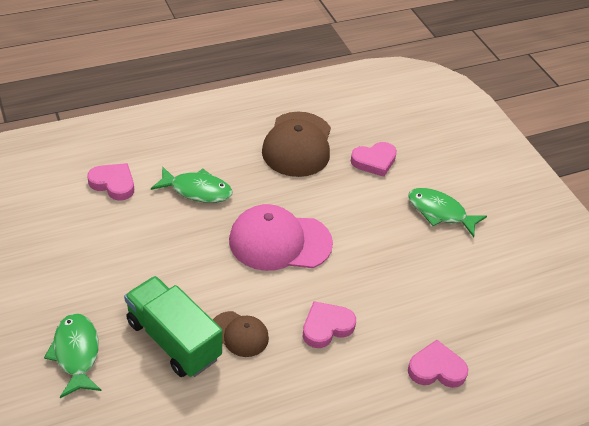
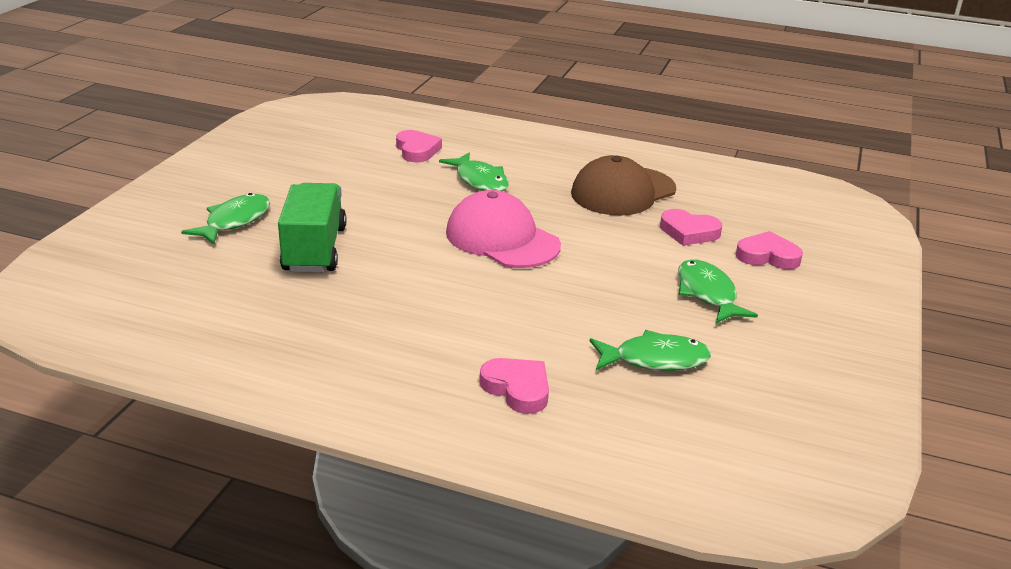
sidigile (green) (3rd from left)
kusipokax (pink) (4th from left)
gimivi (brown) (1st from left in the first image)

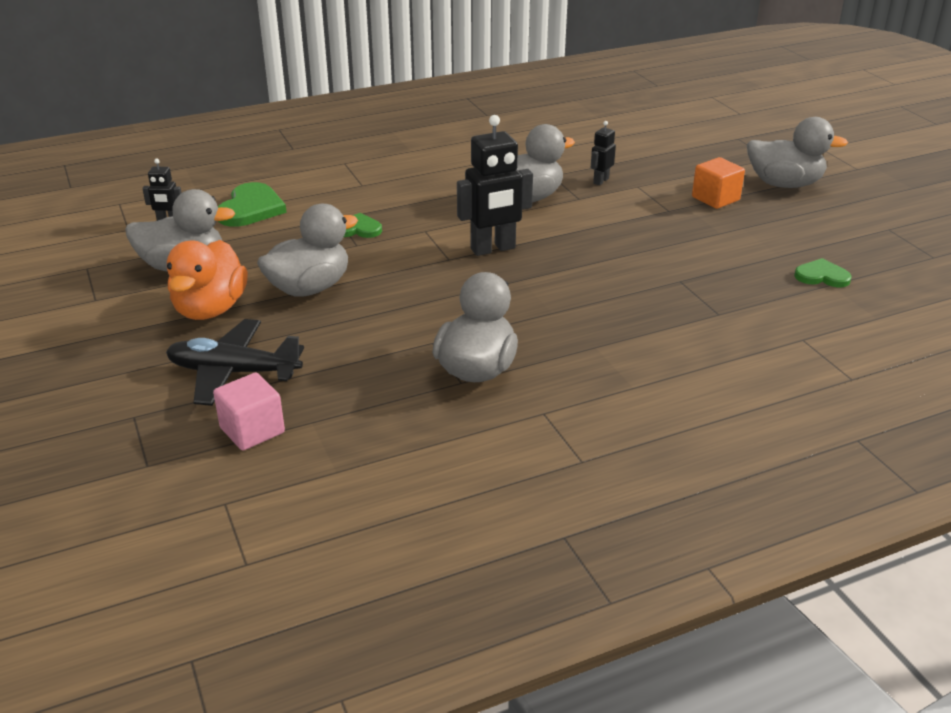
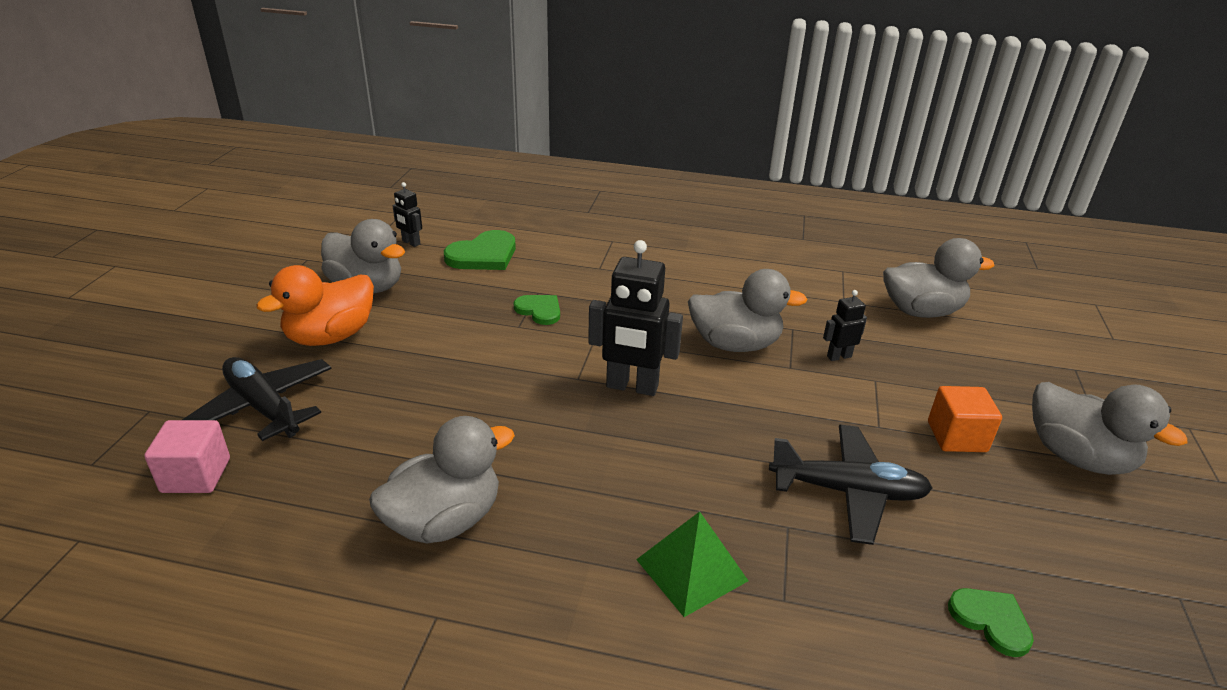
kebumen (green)
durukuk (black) (2nd from left)
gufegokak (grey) (4th from left)

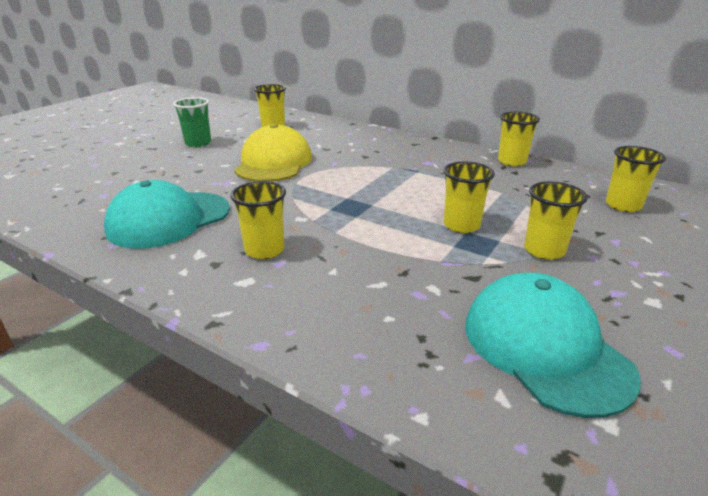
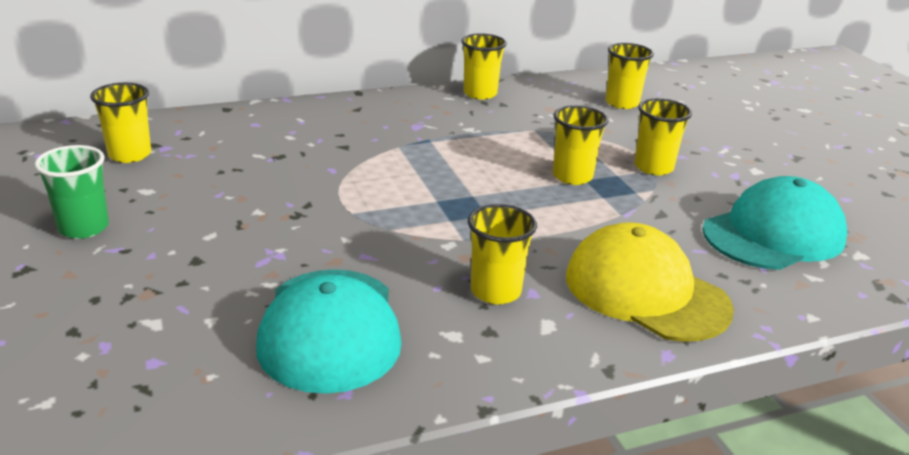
gimivi (yellow)
gimivi (turquoise) (2nd from left)

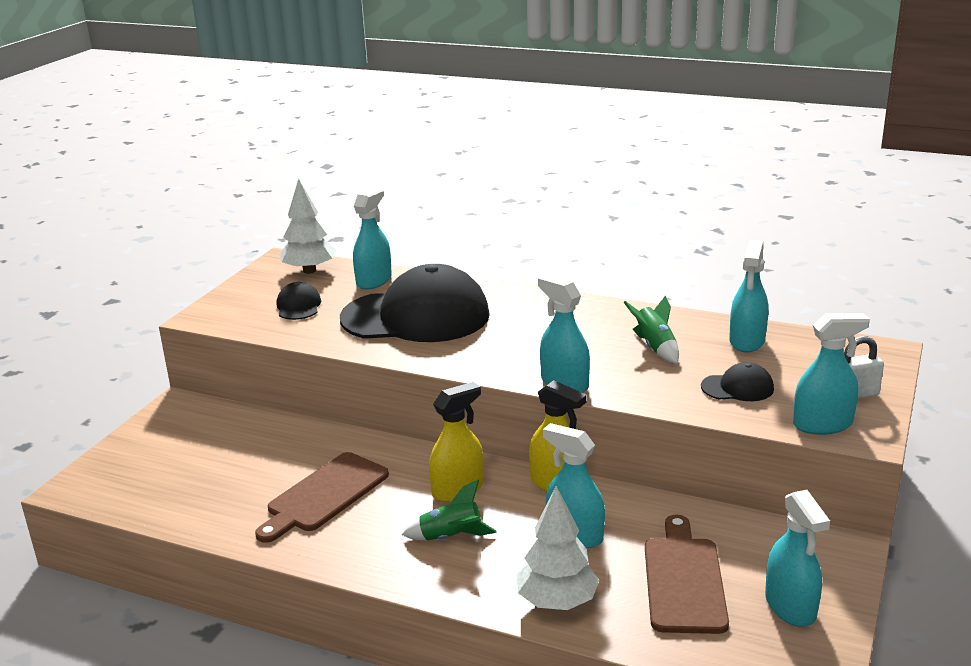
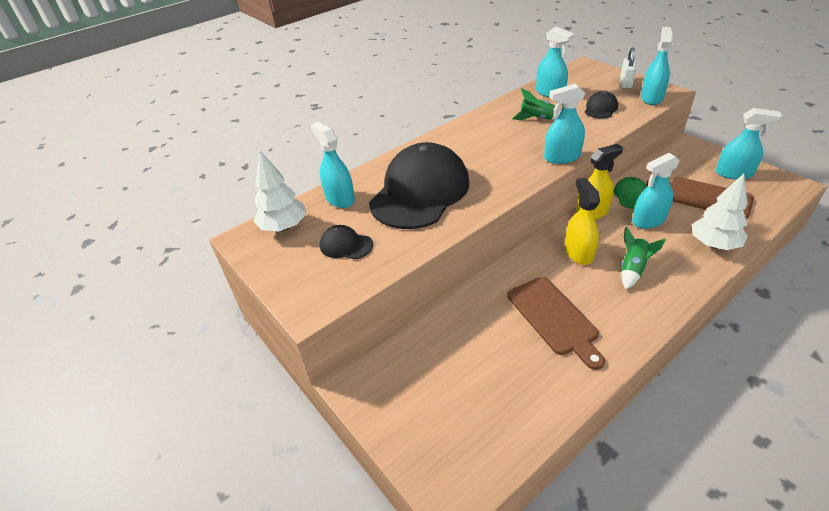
gimivi (green)

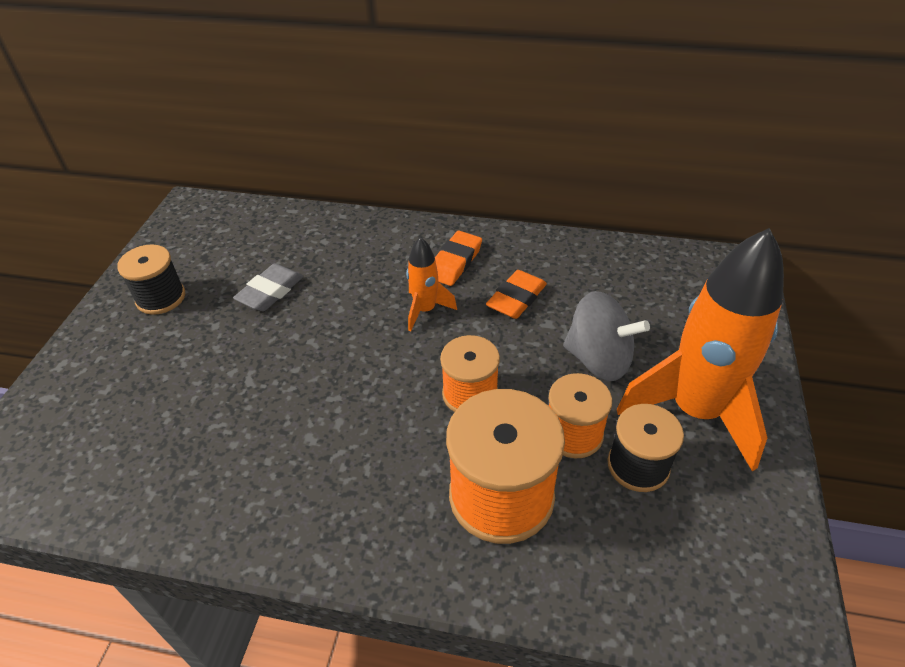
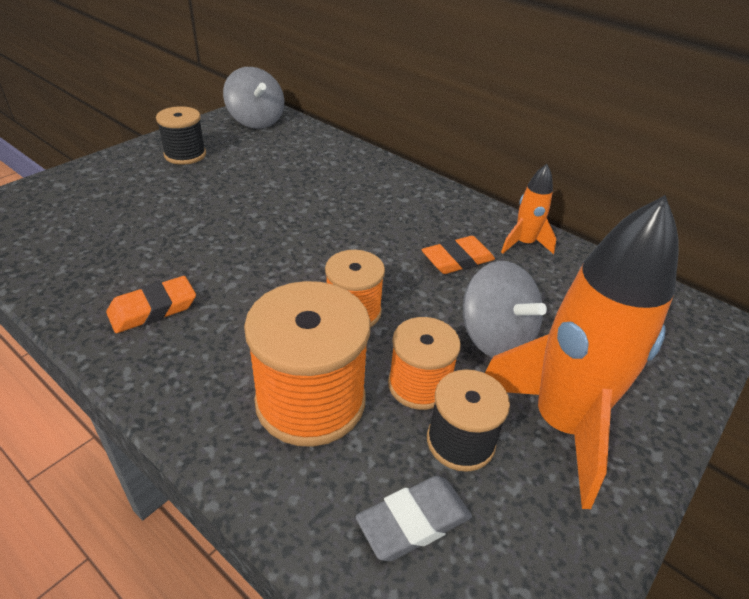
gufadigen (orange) (1st from left)
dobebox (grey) (1st from left)
gufadigen (grey)
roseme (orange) (1st from left)

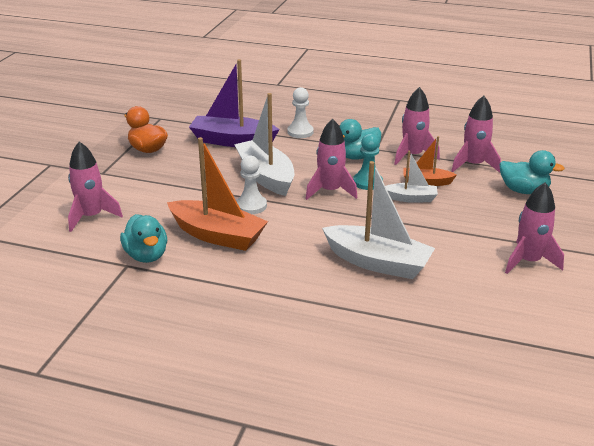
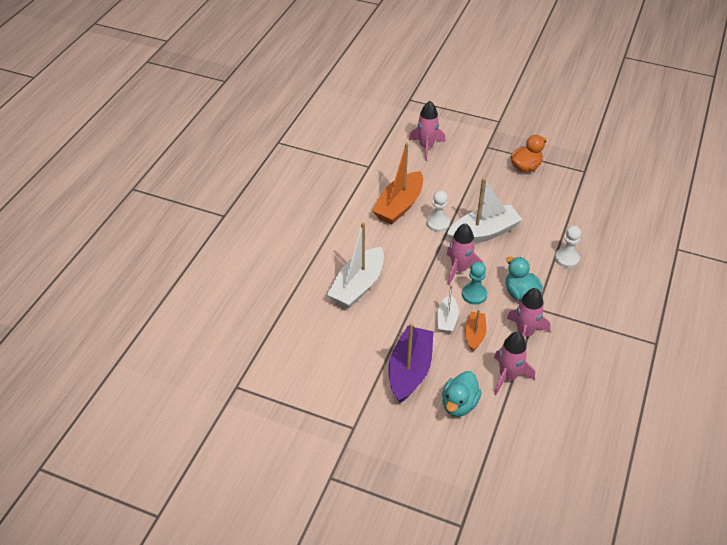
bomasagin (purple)
gufegokak (turquoise) (1st from left in the first image)
roseme (pink) (5th from left in the first image)

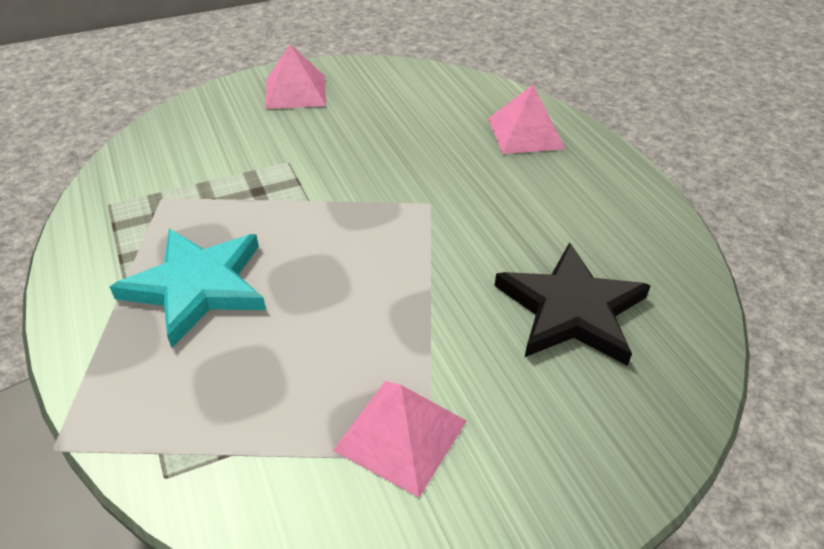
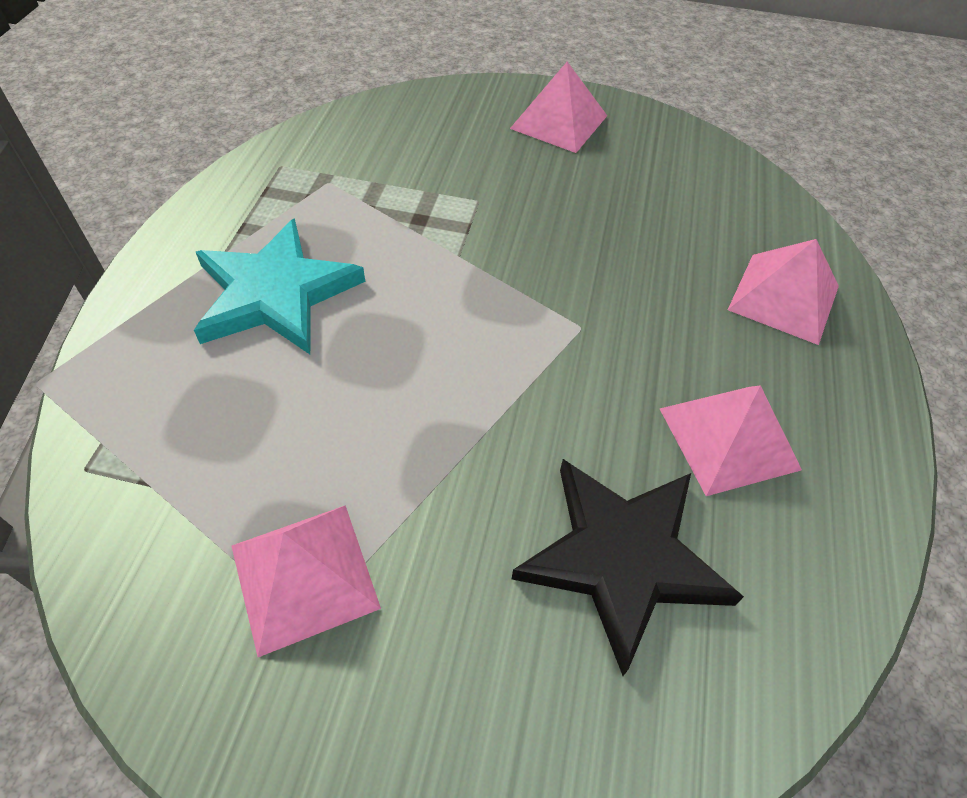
kebumen (pink) (3rd from left)

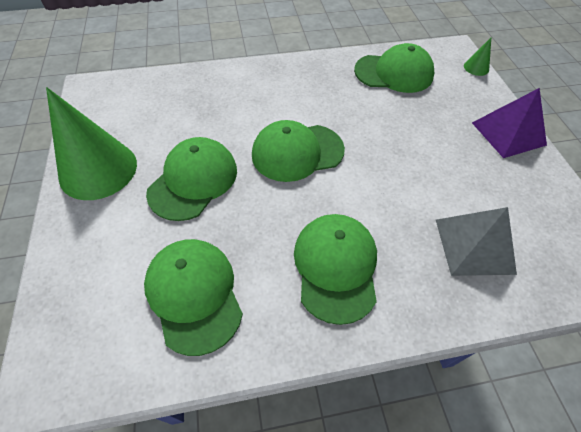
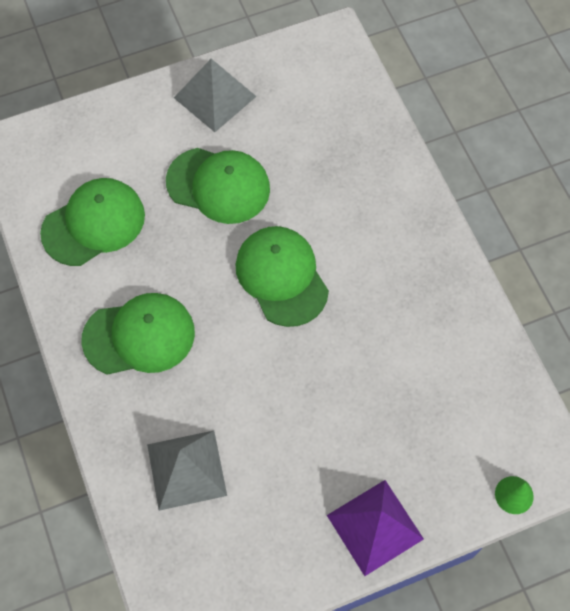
kebumen (grey) (2nd from left)
gimivi (green) (5th from left in the first image)

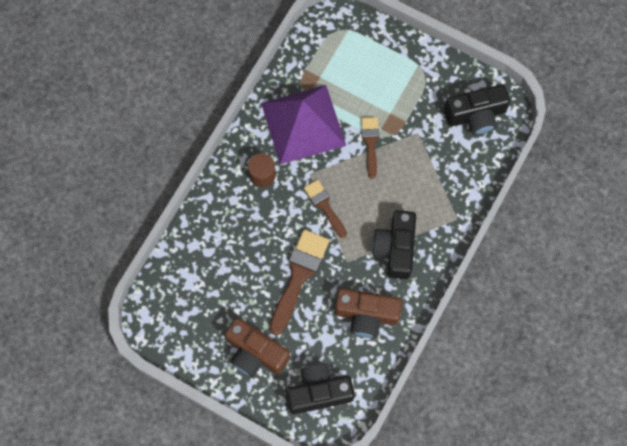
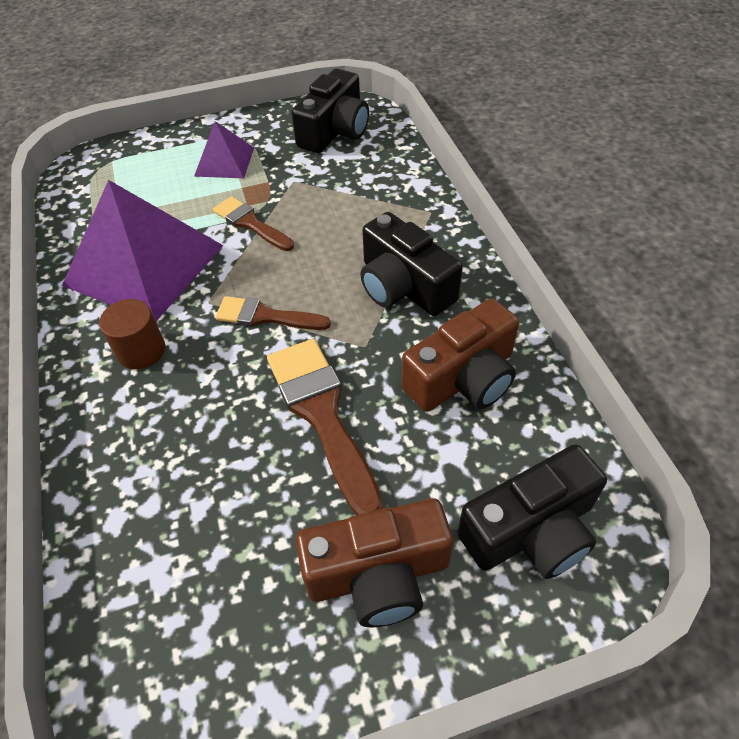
kebumen (purple) (2nd from left)
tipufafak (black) (3rd from left)

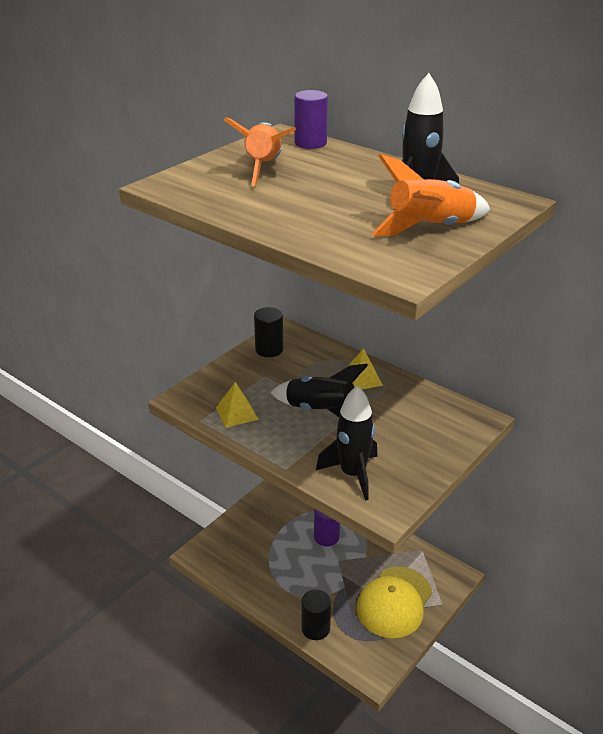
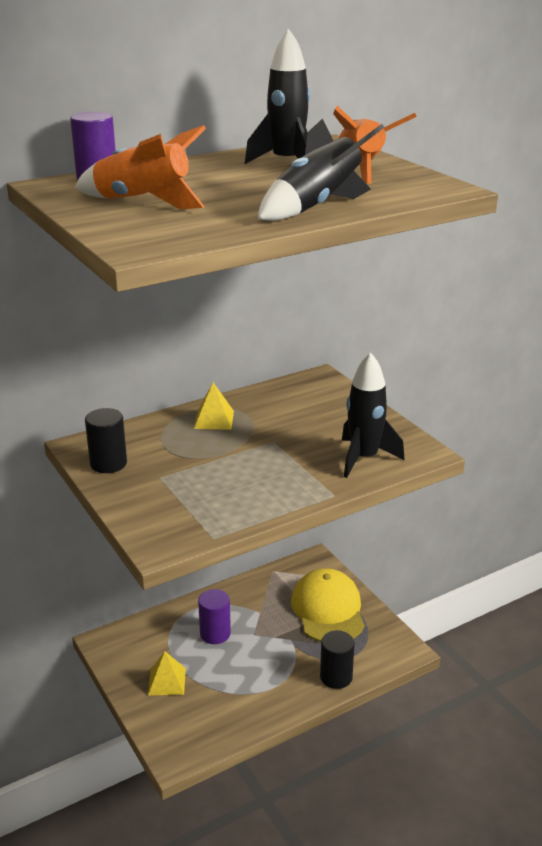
kebumen (yellow) (1st from left)
roseme (black) (2nd from left)
gimivi (yellow)

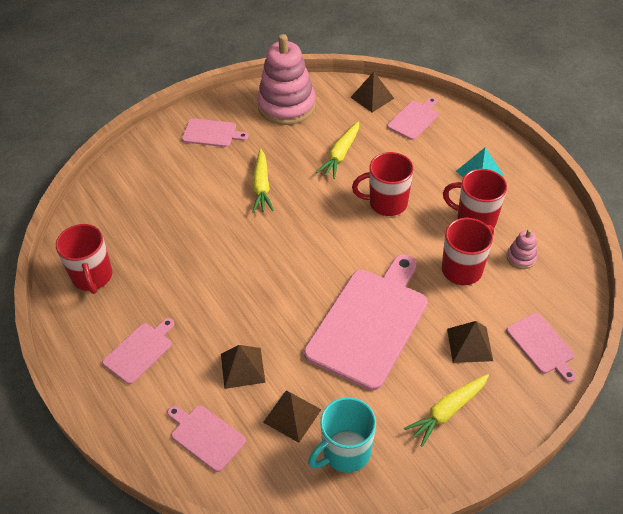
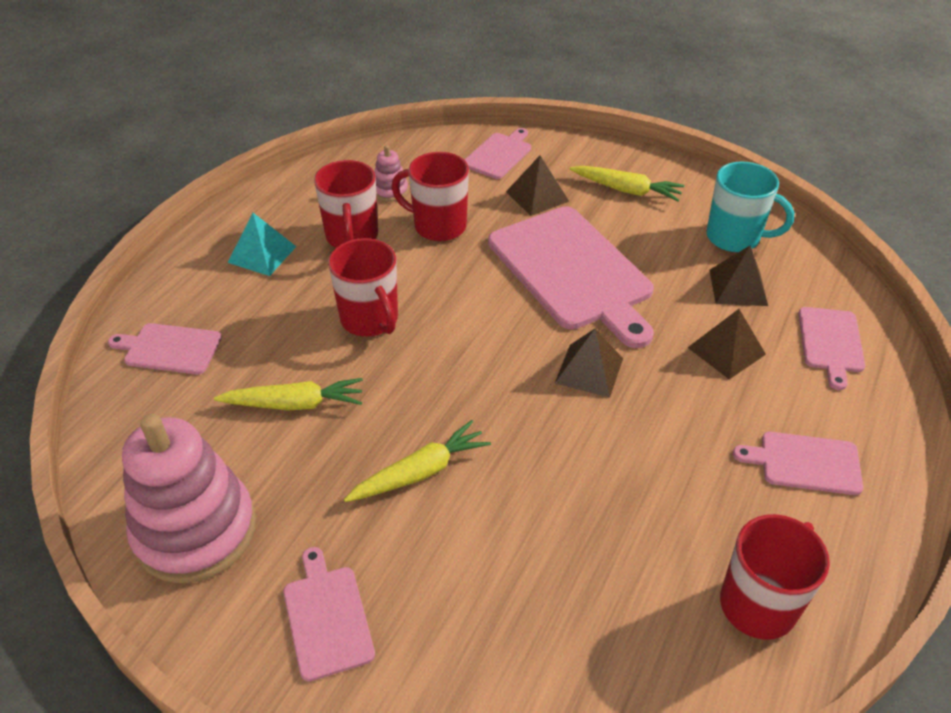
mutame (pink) (4th from left)
kebumen (brown) (2nd from left)

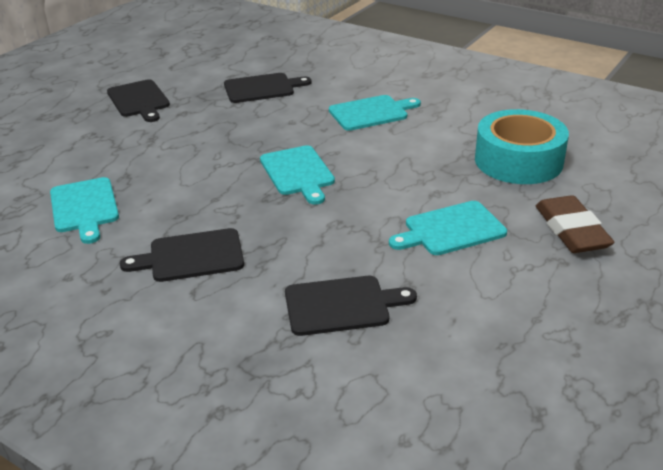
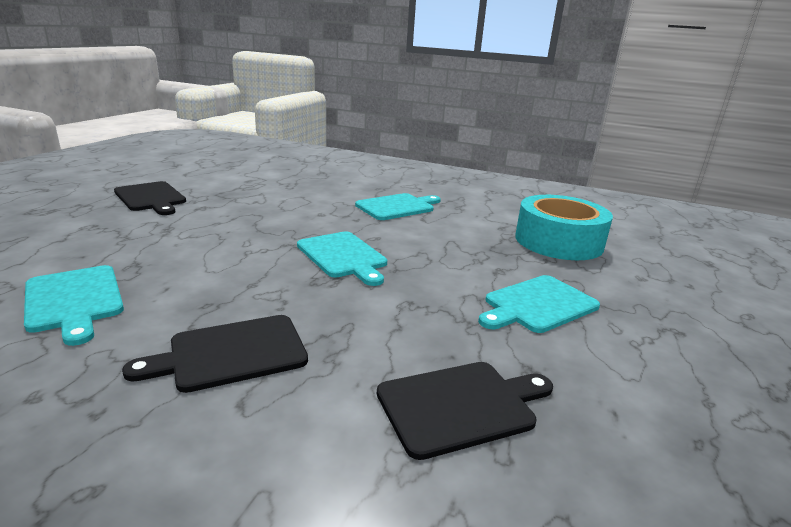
mutame (black) (3rd from left in the first image)
gufadigen (brown)

